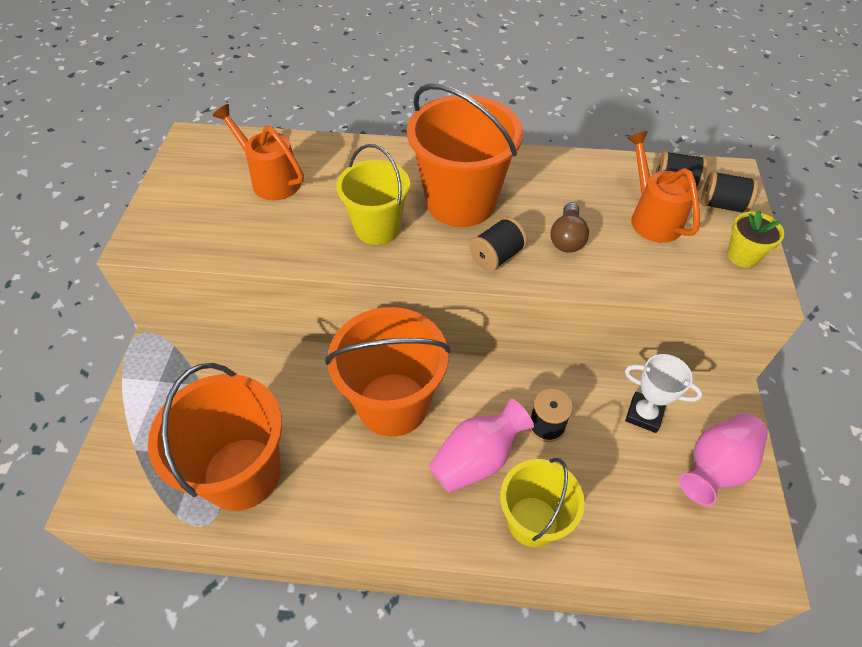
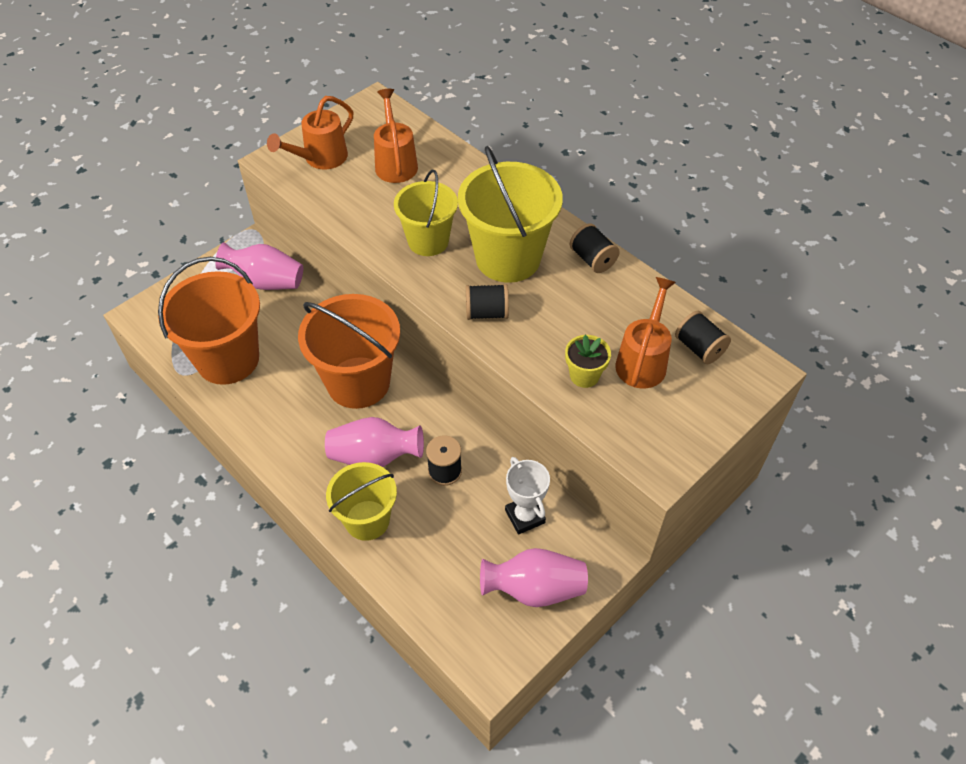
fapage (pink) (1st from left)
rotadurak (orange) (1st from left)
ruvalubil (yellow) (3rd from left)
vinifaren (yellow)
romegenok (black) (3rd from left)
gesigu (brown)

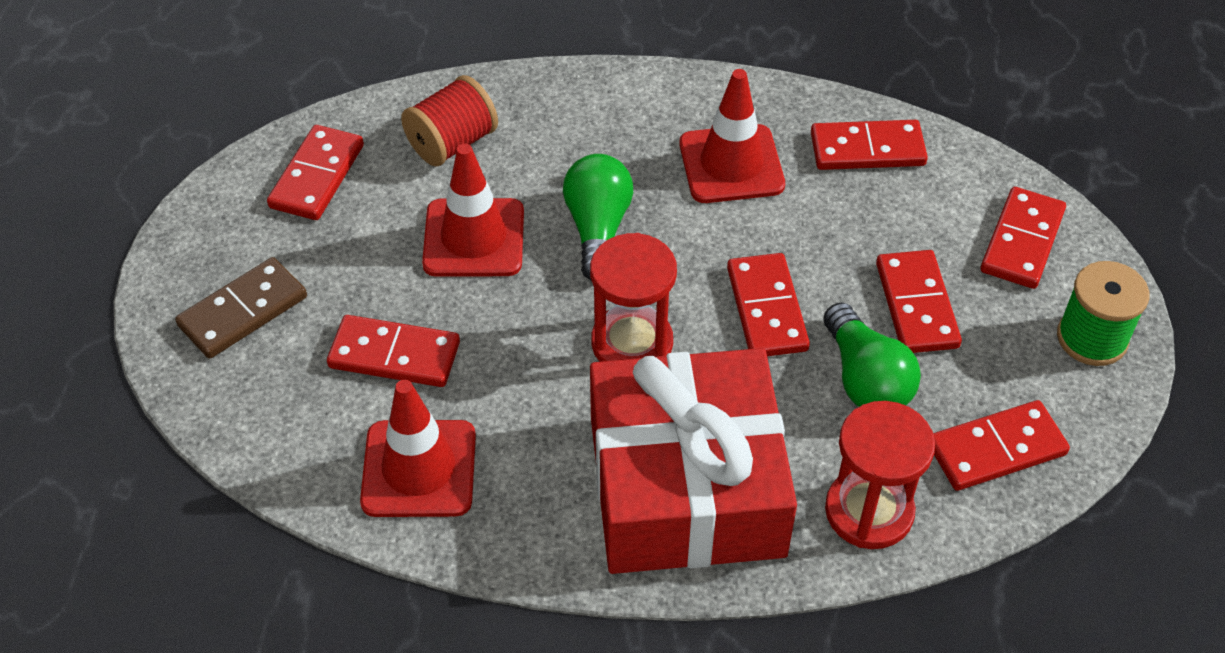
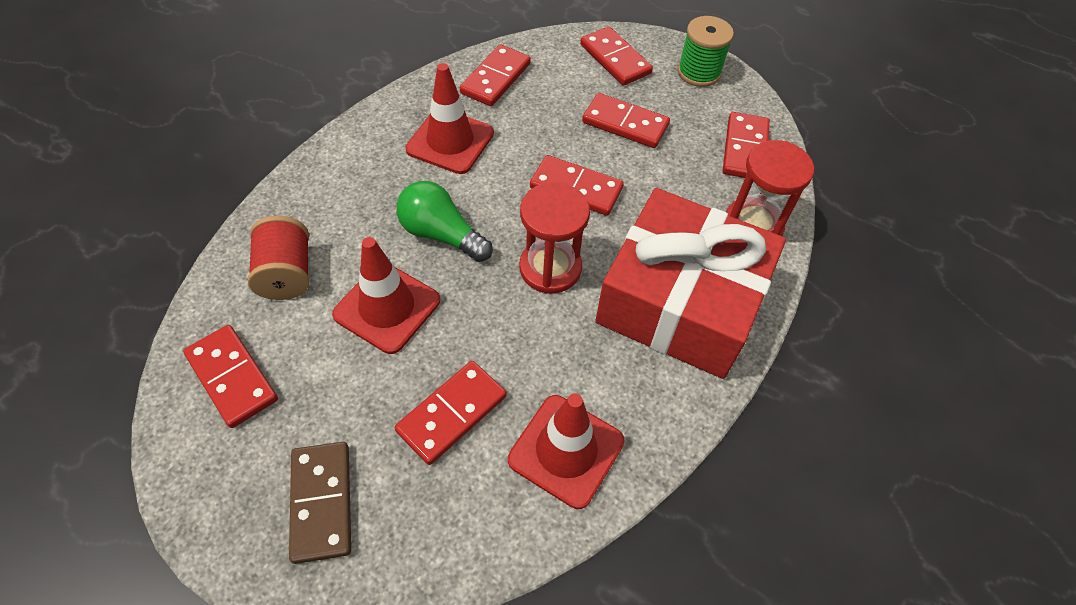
gesigu (green) (2nd from left in the first image)

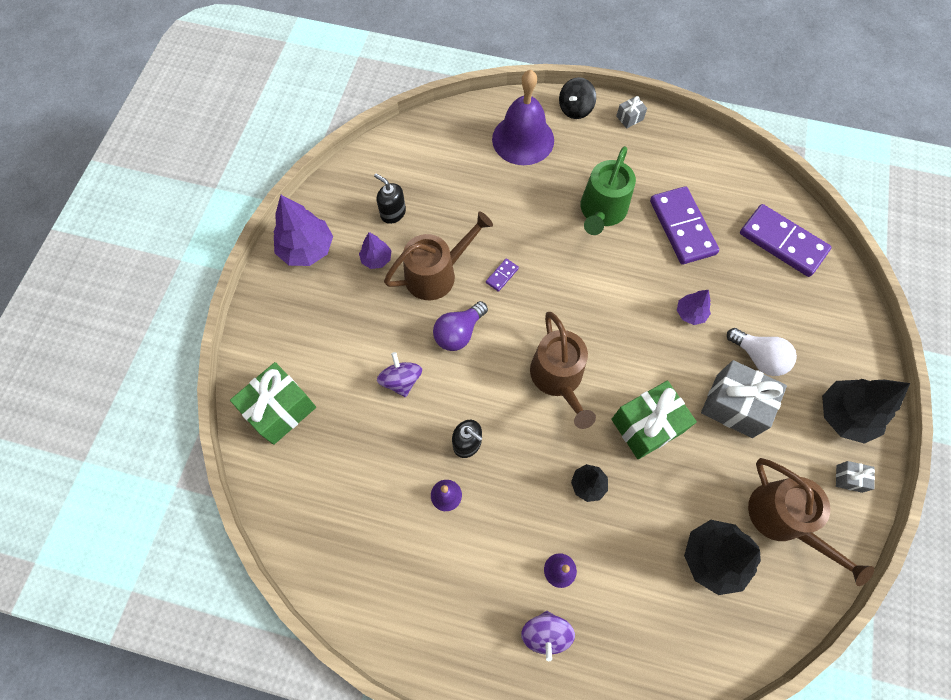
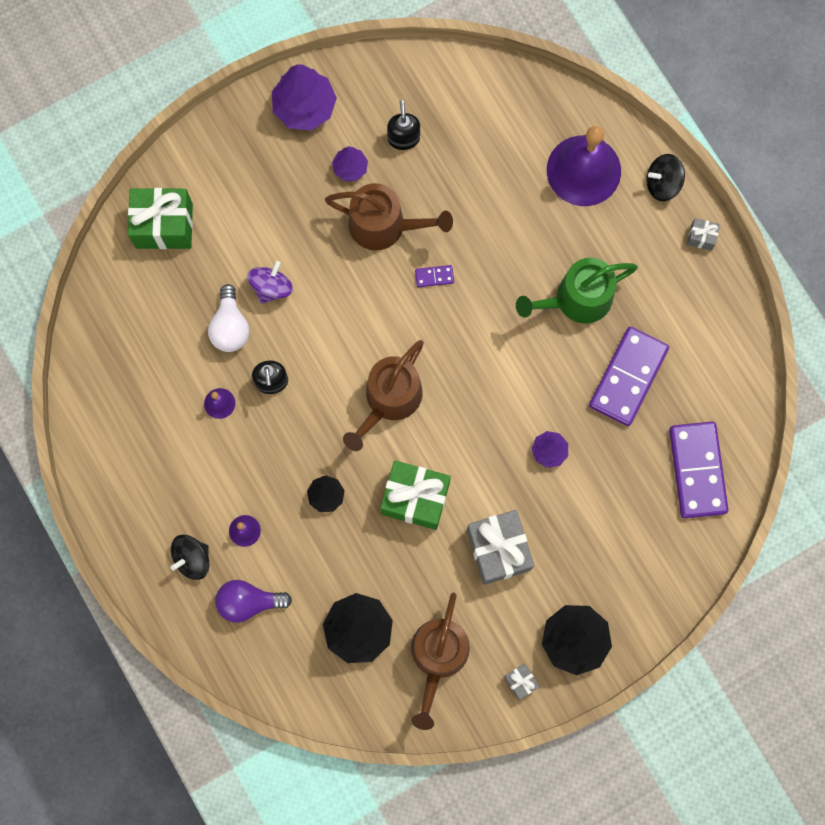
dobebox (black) (1st from left)
gesigu (white)
gesigu (purple)

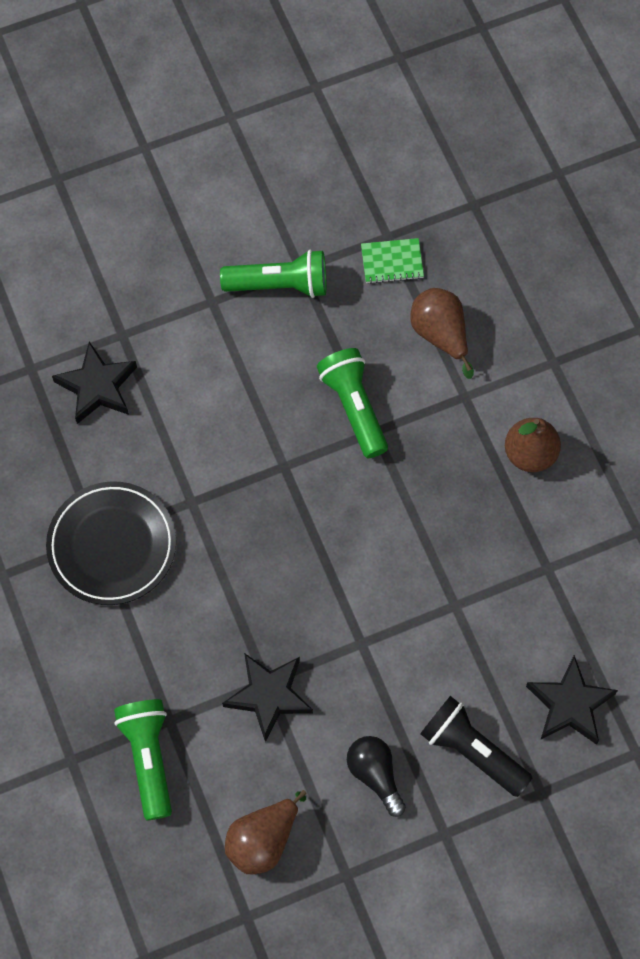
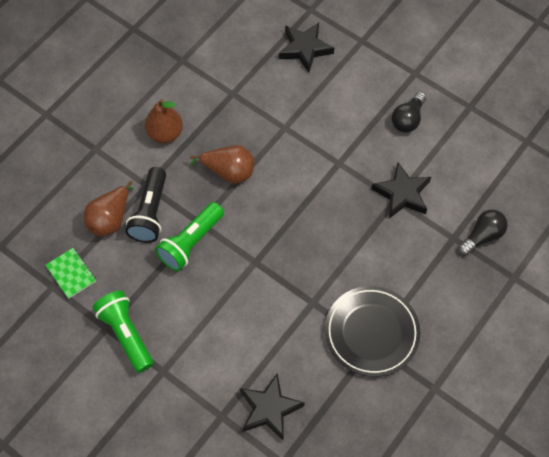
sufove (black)
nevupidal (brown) (3rd from left)
gesigu (black) (2nd from left)

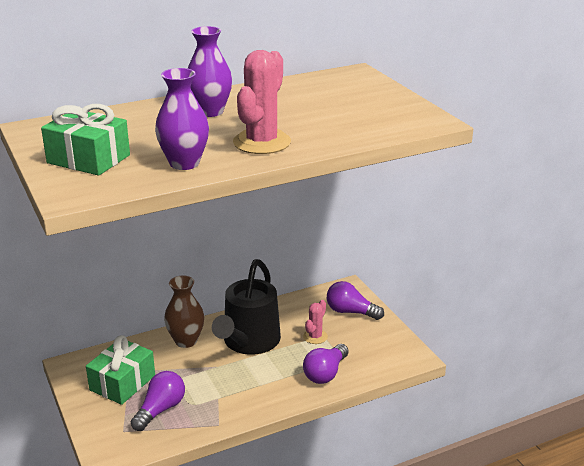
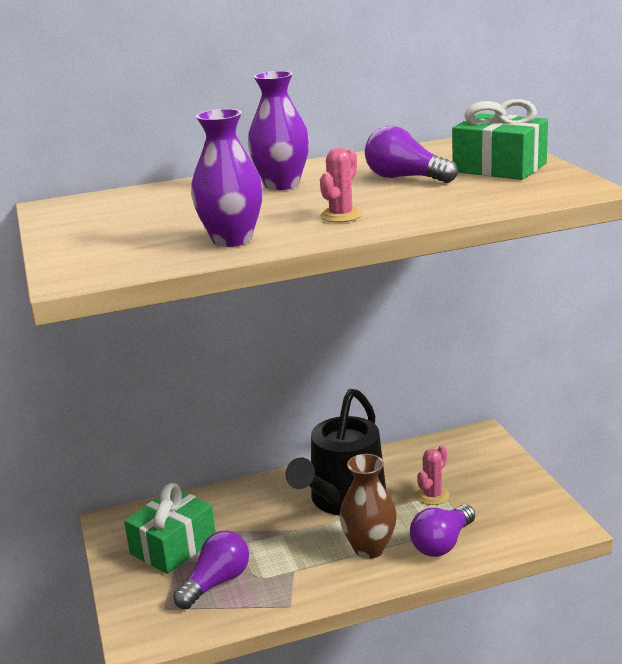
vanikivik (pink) (1st from left)
fapage (brown)
gesigu (purple) (2nd from left)
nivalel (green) (2nd from left)

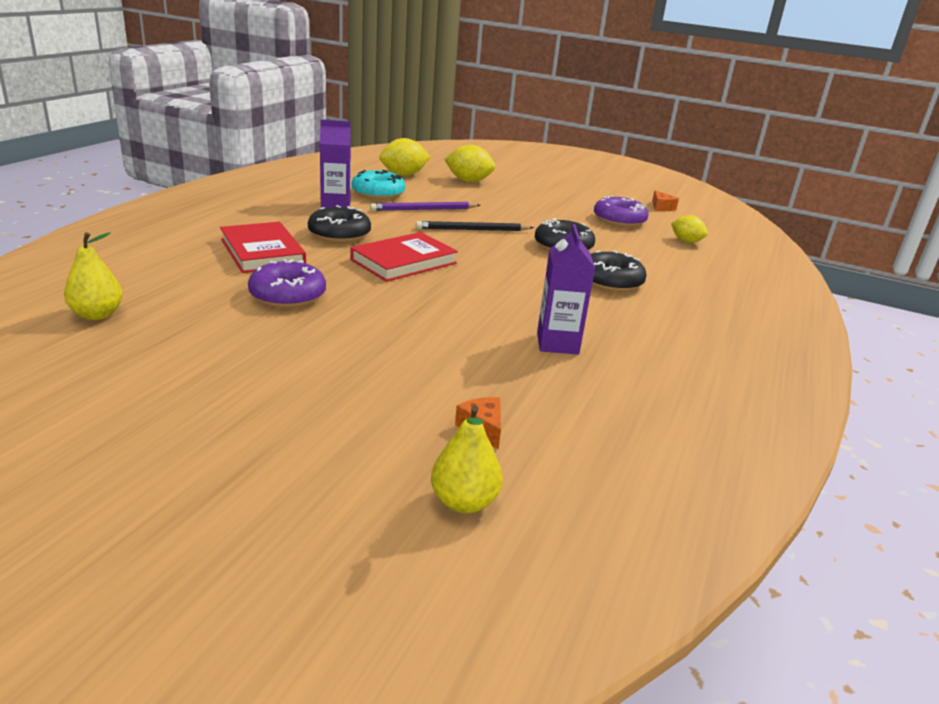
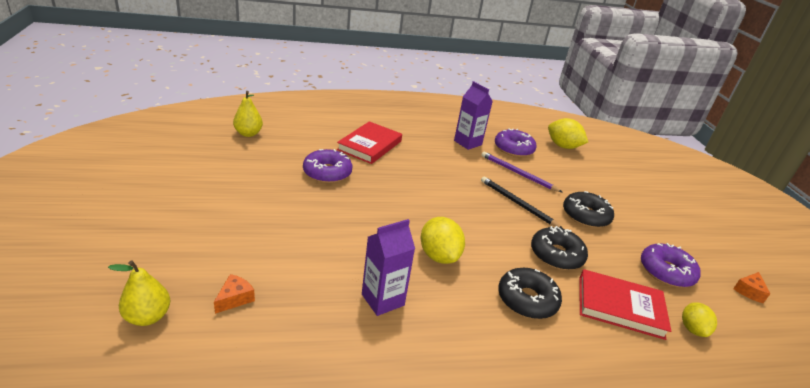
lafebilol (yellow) (1st from left)
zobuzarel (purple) (2nd from left)
zobuzarel (black) (3rd from left)
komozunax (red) (2nd from left)

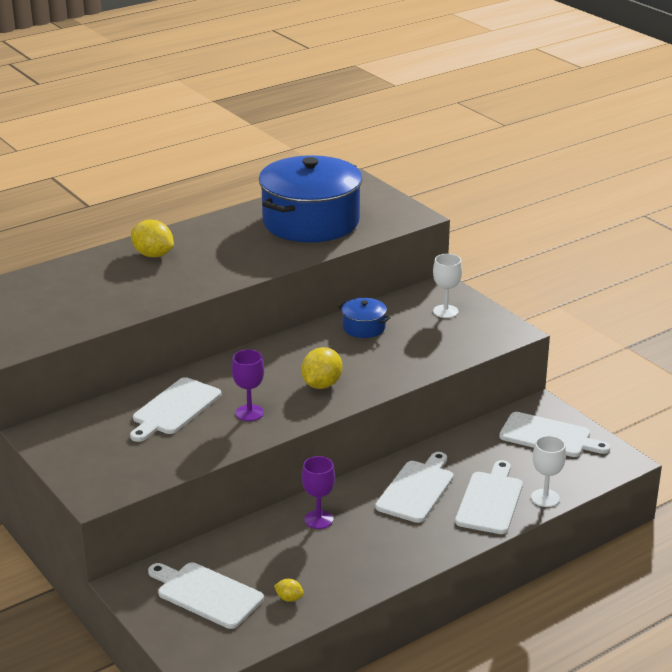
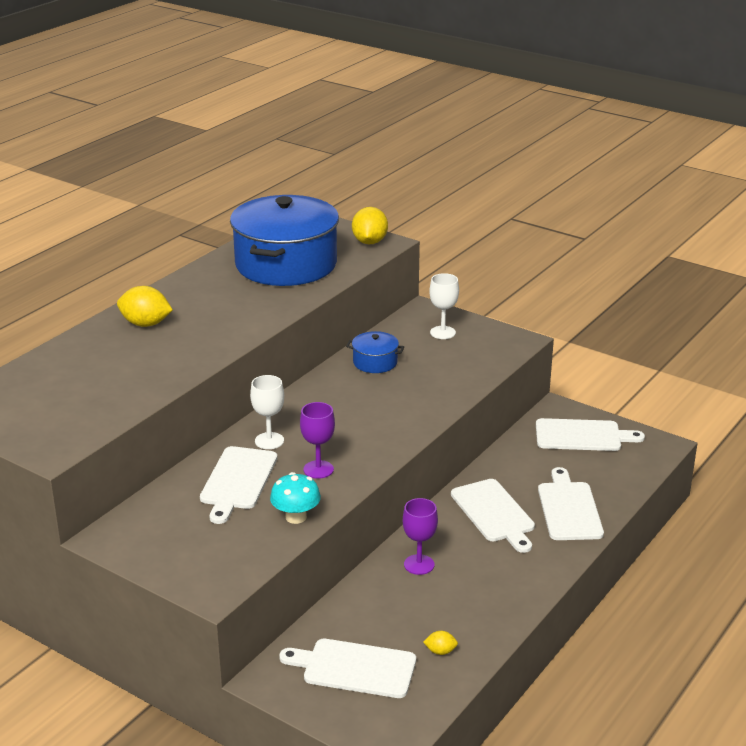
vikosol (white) (1st from left)
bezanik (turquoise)
lafebilol (yellow) (2nd from left)
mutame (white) (3rd from left)

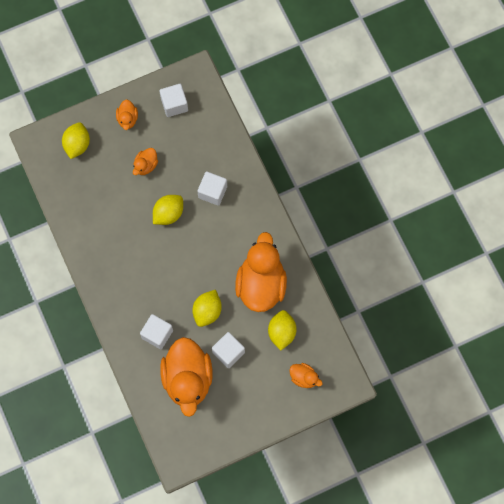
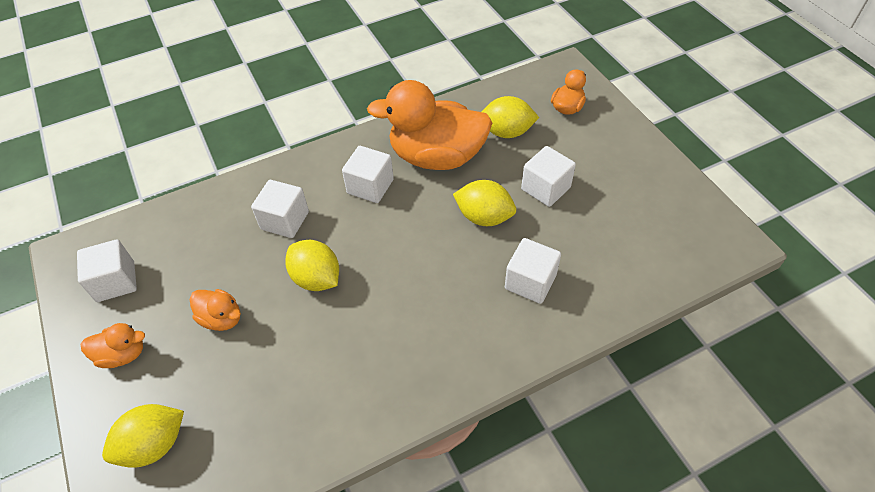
lafebilol (yellow) (1st from left)
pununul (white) (3rd from left)
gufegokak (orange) (3rd from left in the first image)

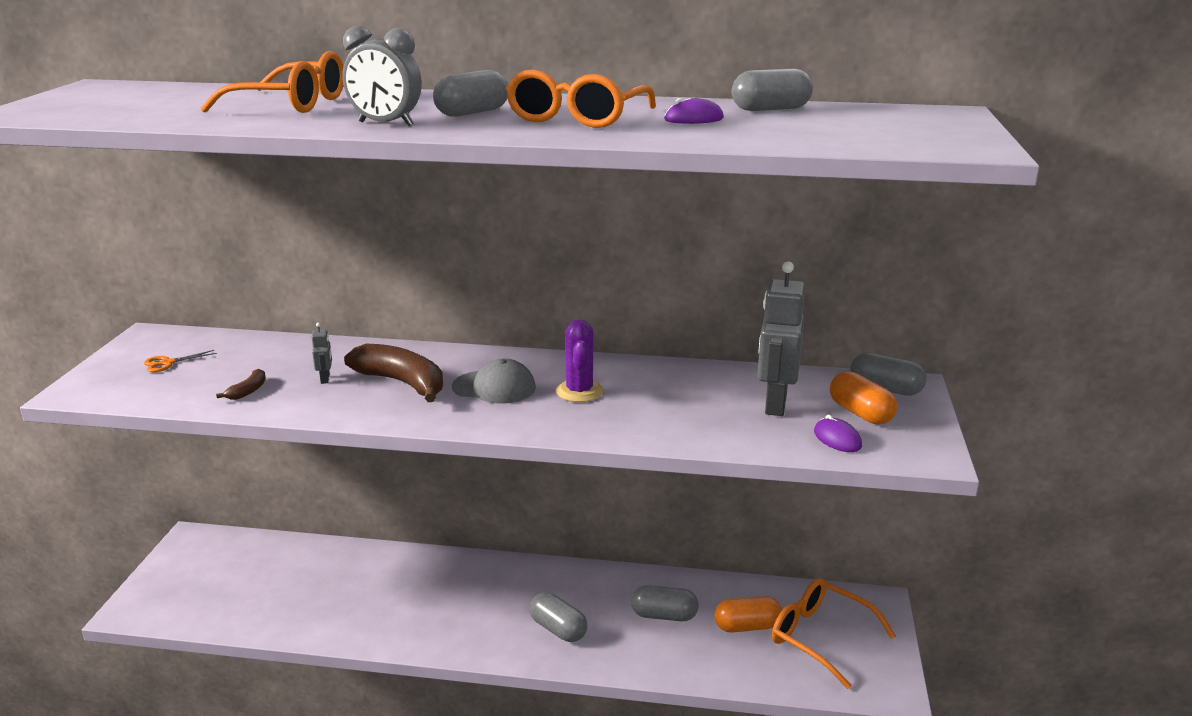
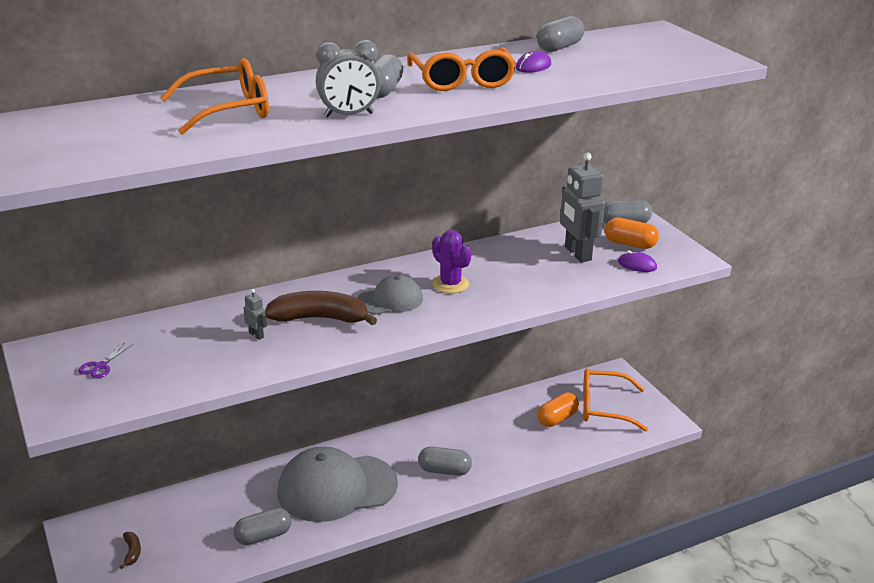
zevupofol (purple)
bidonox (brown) (1st from left)
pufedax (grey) (1st from left)
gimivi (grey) (1st from left)

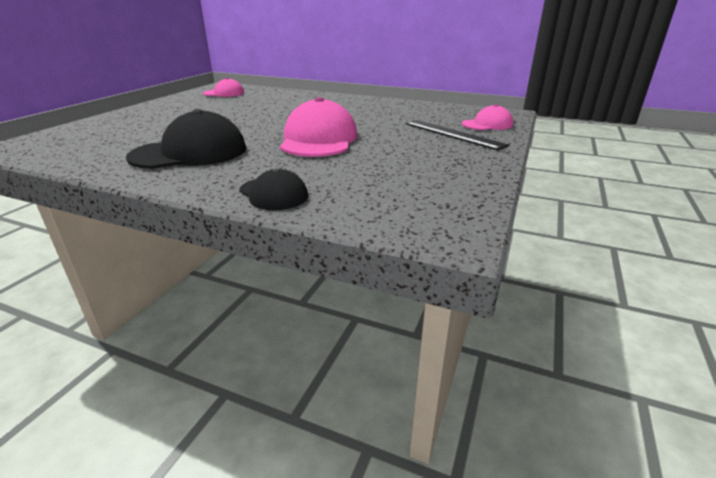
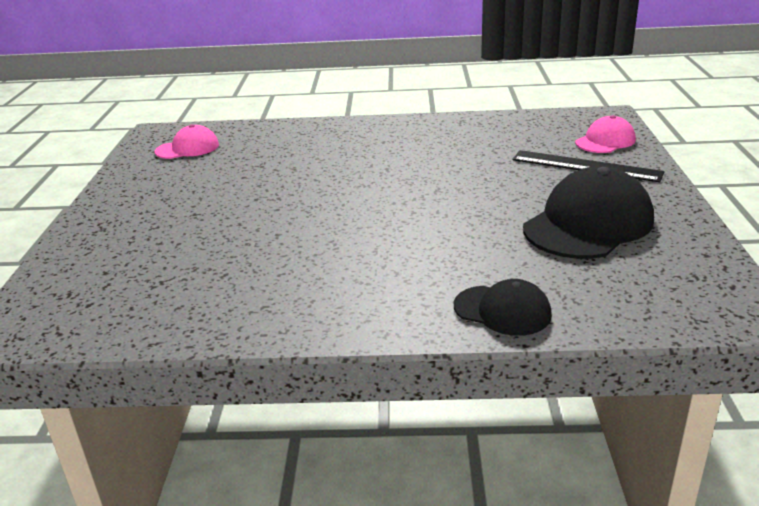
gimivi (black) (2nd from left)
gimivi (pink) (2nd from left in the first image)

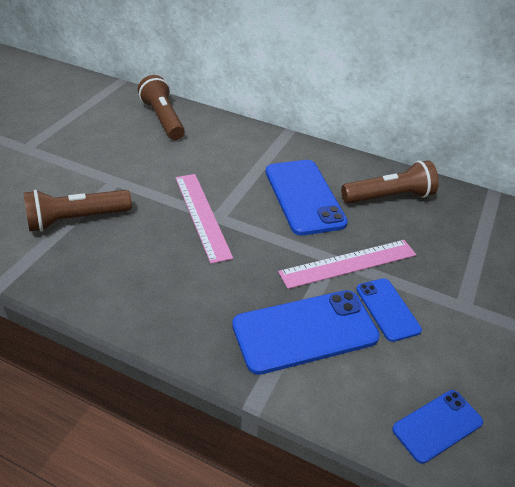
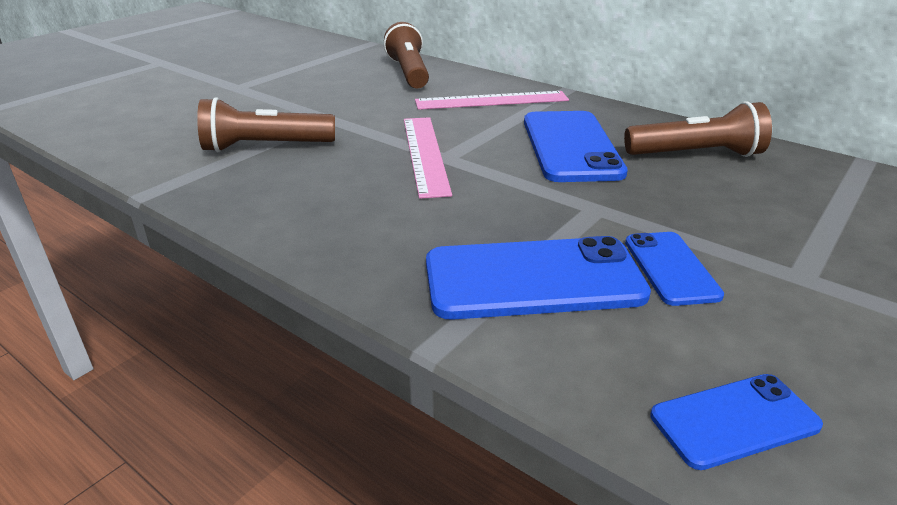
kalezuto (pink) (2nd from left)

